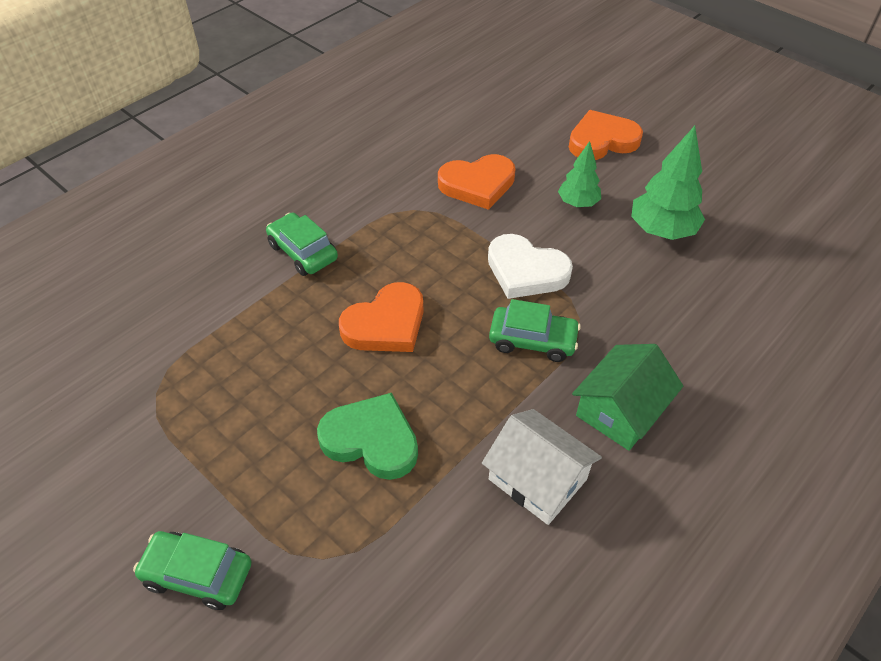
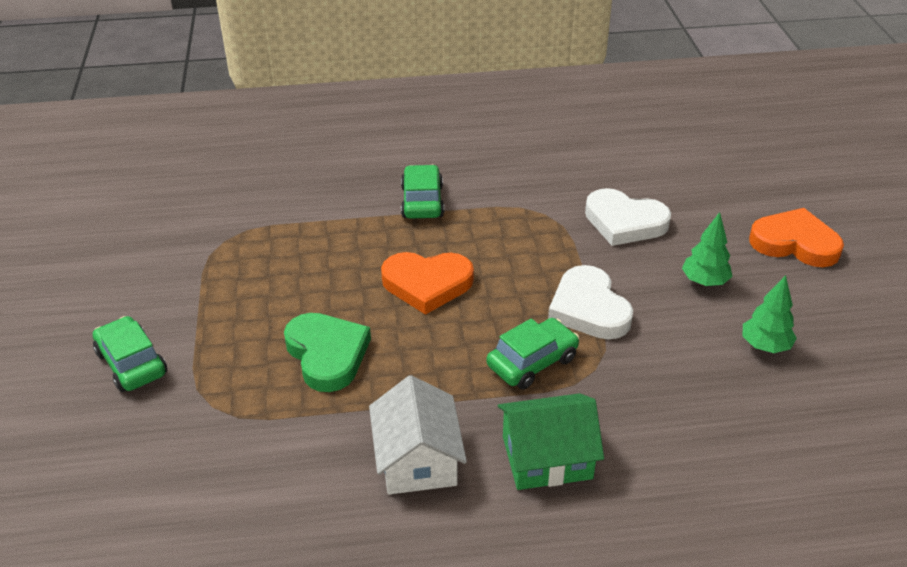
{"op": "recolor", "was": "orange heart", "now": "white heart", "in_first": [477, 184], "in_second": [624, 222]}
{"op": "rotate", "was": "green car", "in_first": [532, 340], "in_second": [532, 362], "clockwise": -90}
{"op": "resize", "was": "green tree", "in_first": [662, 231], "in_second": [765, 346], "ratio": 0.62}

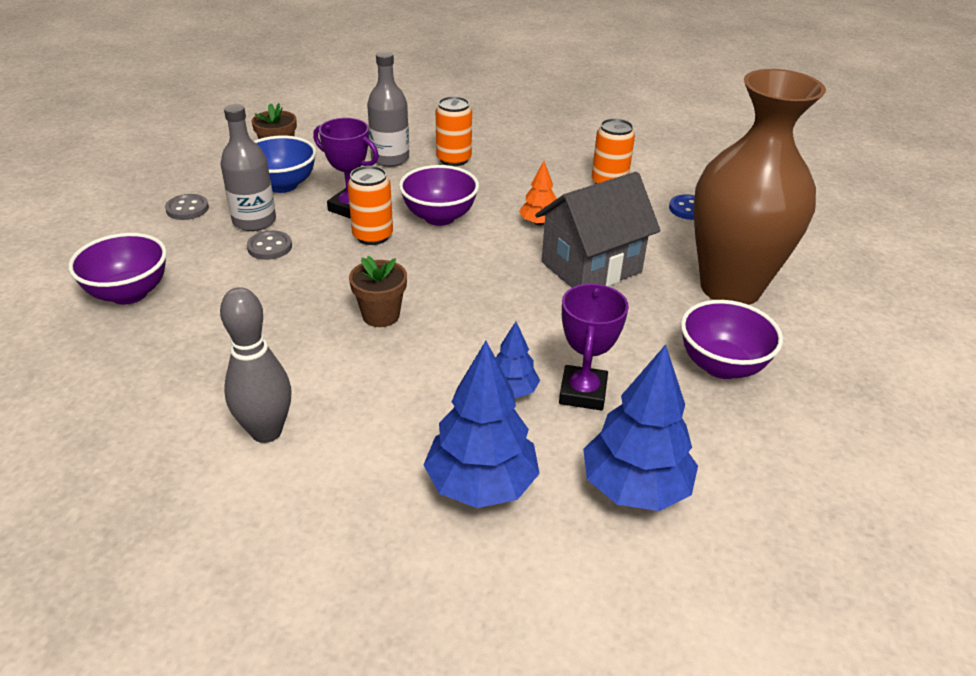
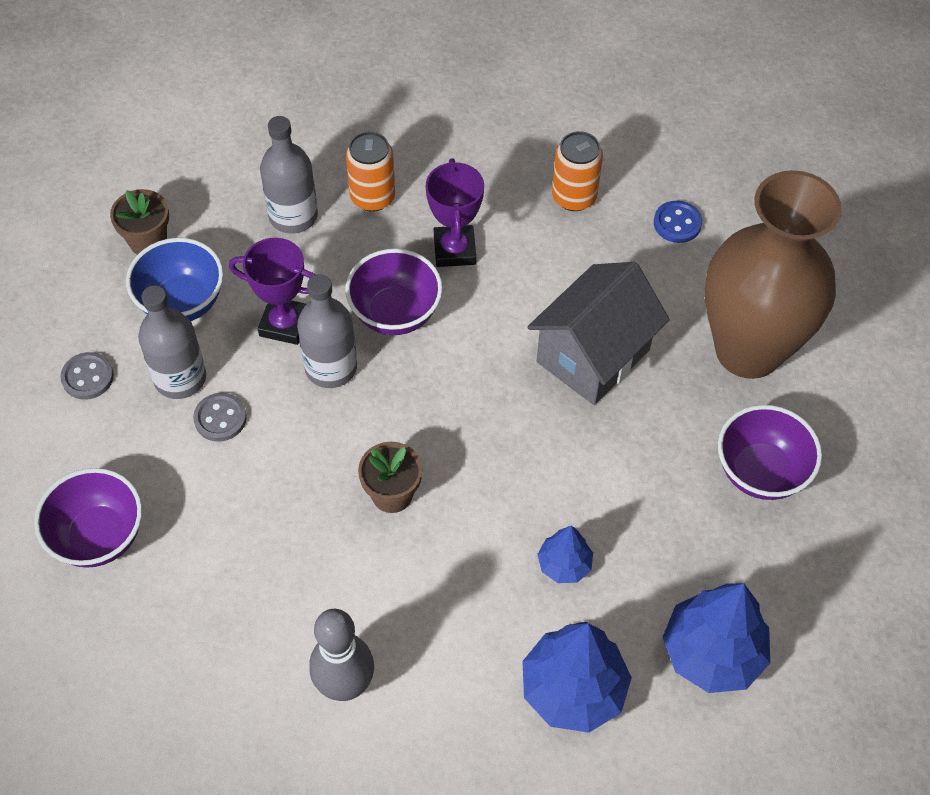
{"op": "replace", "was": "orange can", "now": "grey bottle", "in_first": [372, 236], "in_second": [331, 367]}
{"op": "delete", "was": "orange tree", "in_first": [539, 223]}
{"op": "move", "was": "purple trophy", "in_first": [583, 392], "in_second": [454, 250]}

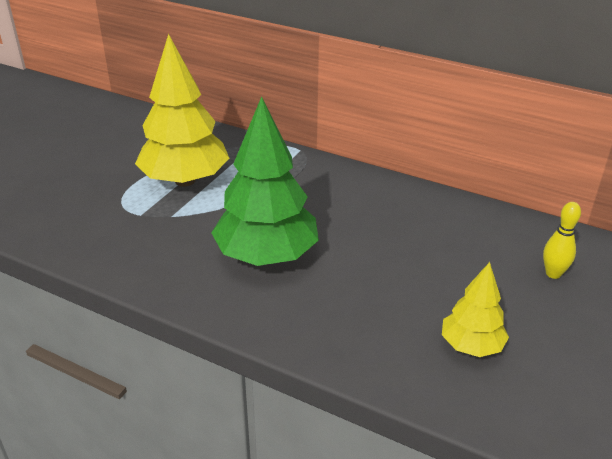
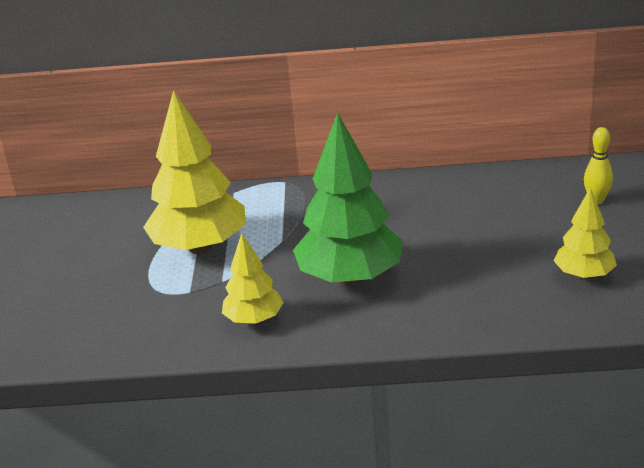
{"op": "insert", "now": "yellow tree", "in_second": [254, 320]}

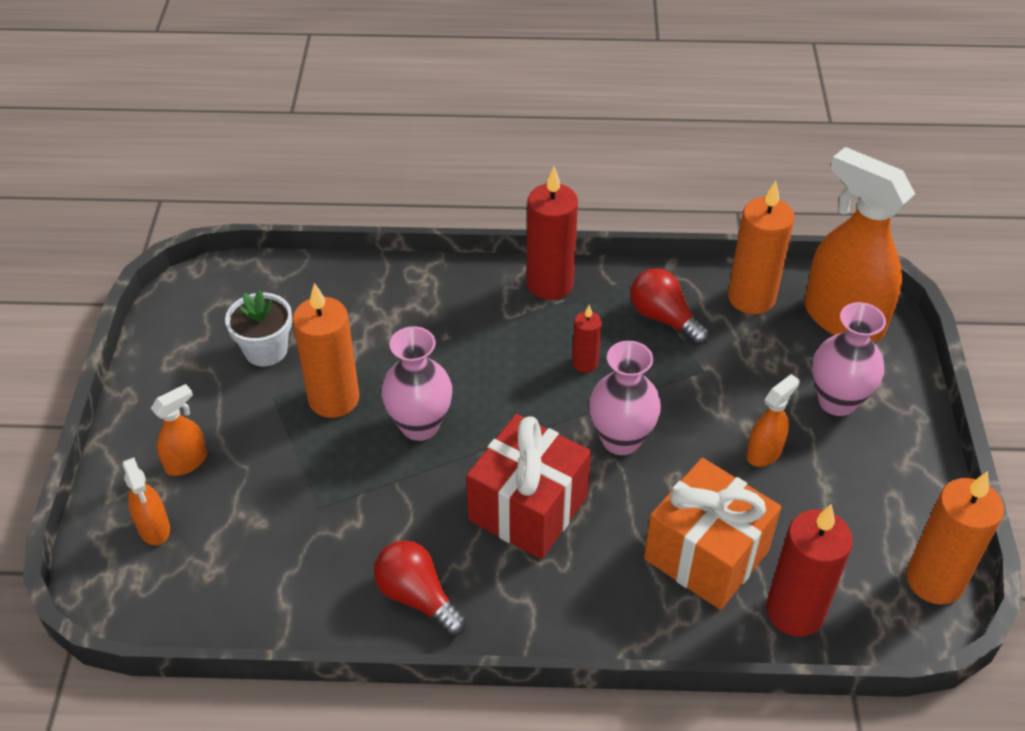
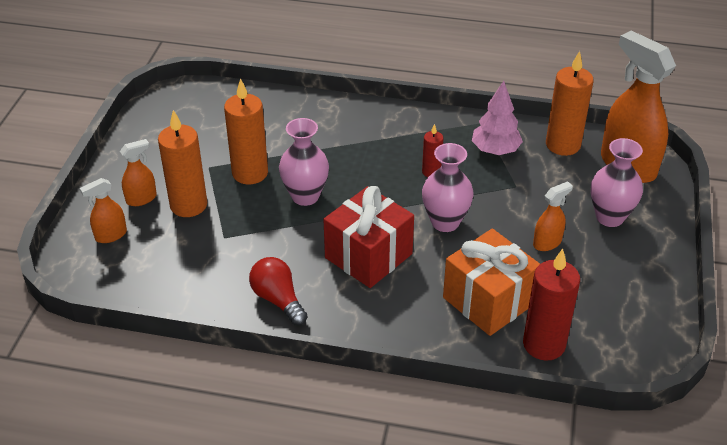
{"op": "rotate", "was": "orange spray bottle", "in_first": [154, 528], "in_second": [110, 235], "clockwise": 75}
{"op": "delete", "was": "white flower pot", "in_first": [266, 350]}
{"op": "delete", "was": "red candle", "in_first": [550, 284]}
{"op": "replace", "was": "red light bulb", "now": "pink tree", "in_first": [664, 318], "in_second": [495, 150]}
{"op": "move", "was": "orange candle", "in_first": [934, 580], "in_second": [188, 205]}

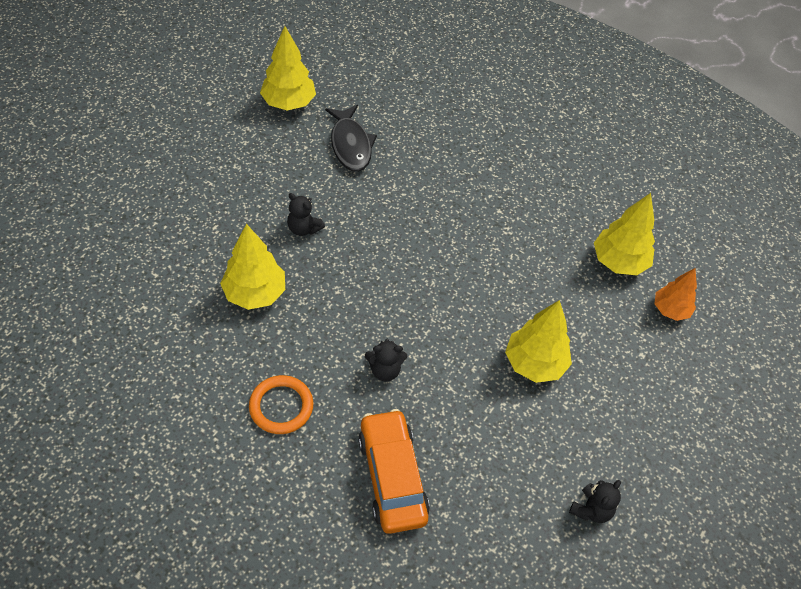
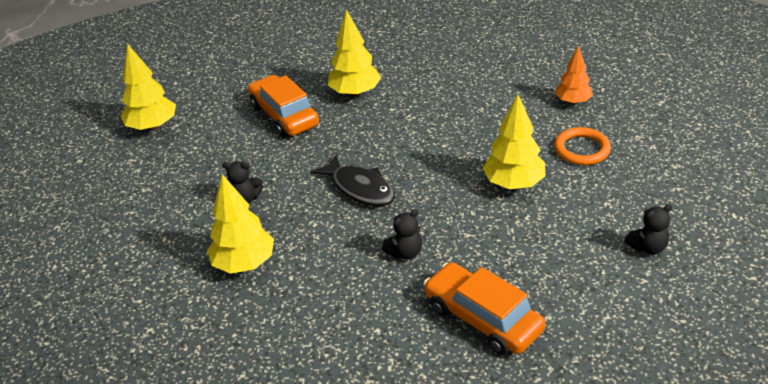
{"op": "move", "was": "orange ring", "in_first": [281, 406], "in_second": [582, 149]}
{"op": "move", "was": "black fish", "in_first": [350, 145], "in_second": [360, 188]}
{"op": "rotate", "was": "black teddy bear", "in_first": [591, 509], "in_second": [647, 247], "clockwise": 60}
{"op": "move", "was": "yellow tree", "in_first": [619, 262], "in_second": [355, 93]}
{"op": "insert", "now": "orange car", "in_second": [284, 115]}

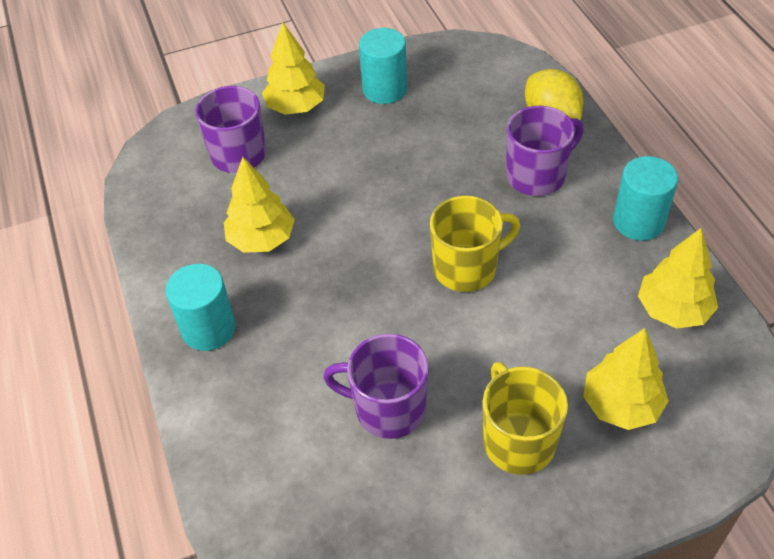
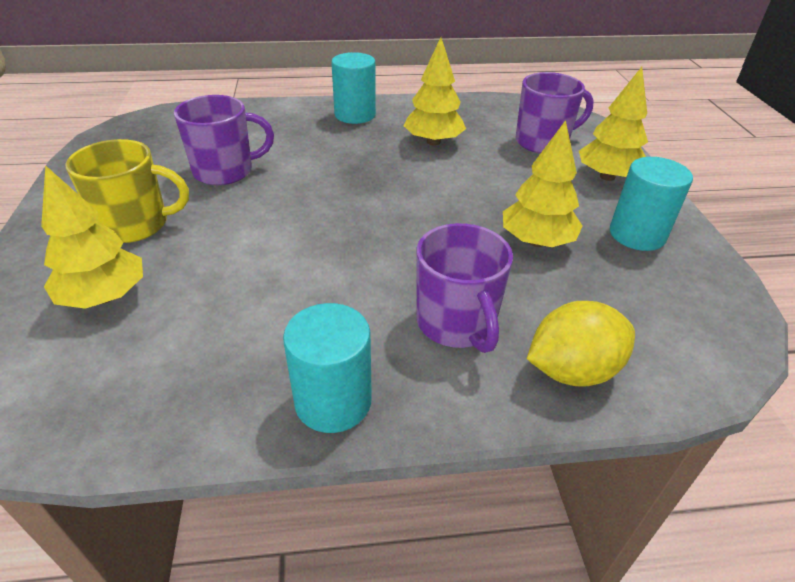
{"op": "rotate", "was": "purple mug", "in_first": [388, 409], "in_second": [225, 171], "clockwise": 45}
{"op": "delete", "was": "yellow mug", "in_first": [467, 268]}
{"op": "move", "was": "yellow tree", "in_first": [673, 310], "in_second": [536, 241]}

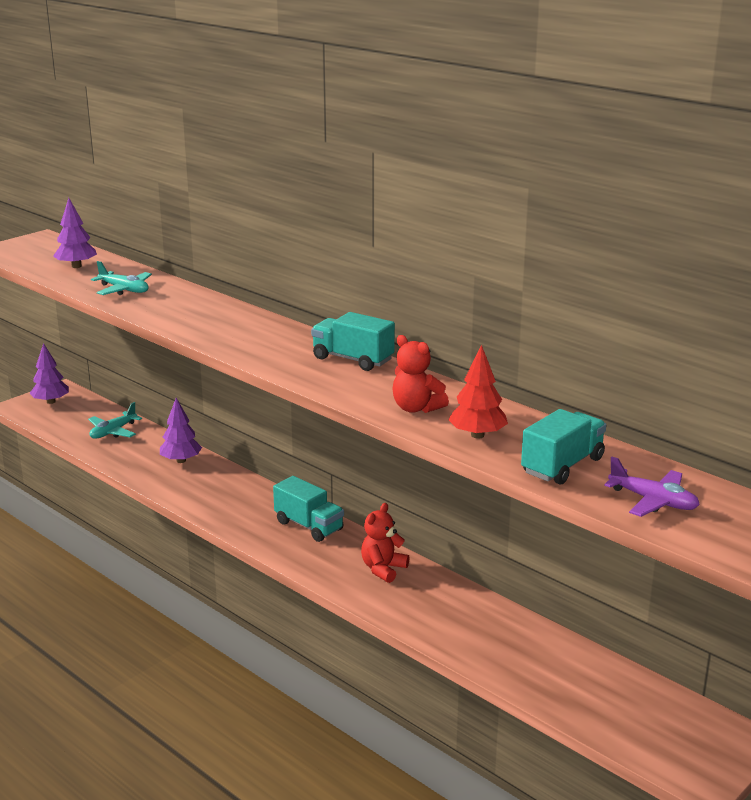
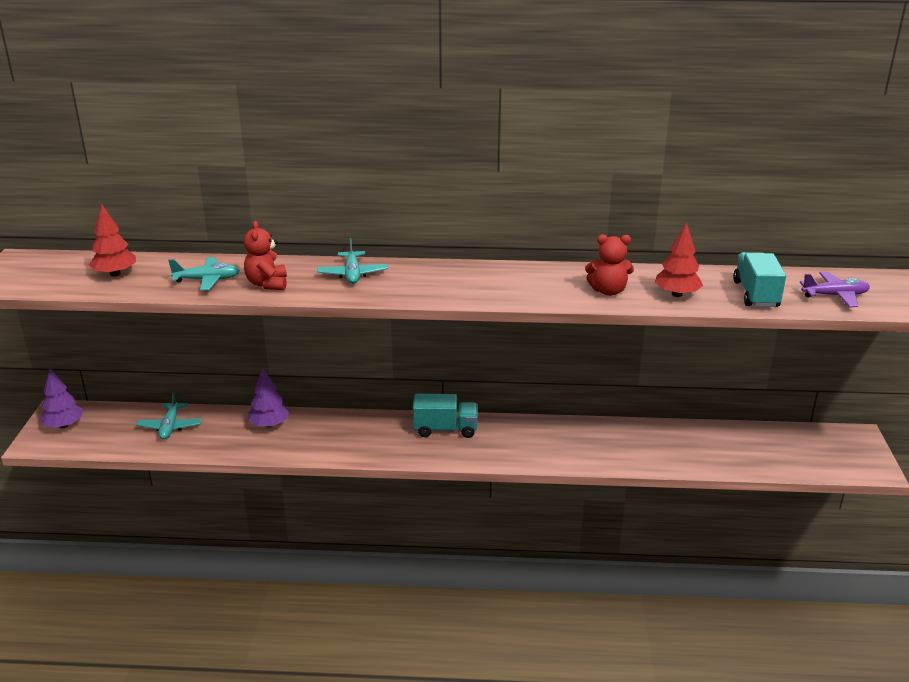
{"op": "recolor", "was": "purple tree", "now": "red tree", "in_first": [76, 266], "in_second": [115, 274]}
{"op": "delete", "was": "turquoise truck", "in_first": [353, 359]}
{"op": "move", "was": "red teddy bear", "in_first": [383, 569], "in_second": [267, 284]}
{"op": "insert", "now": "turquoise plane", "in_second": [352, 274]}

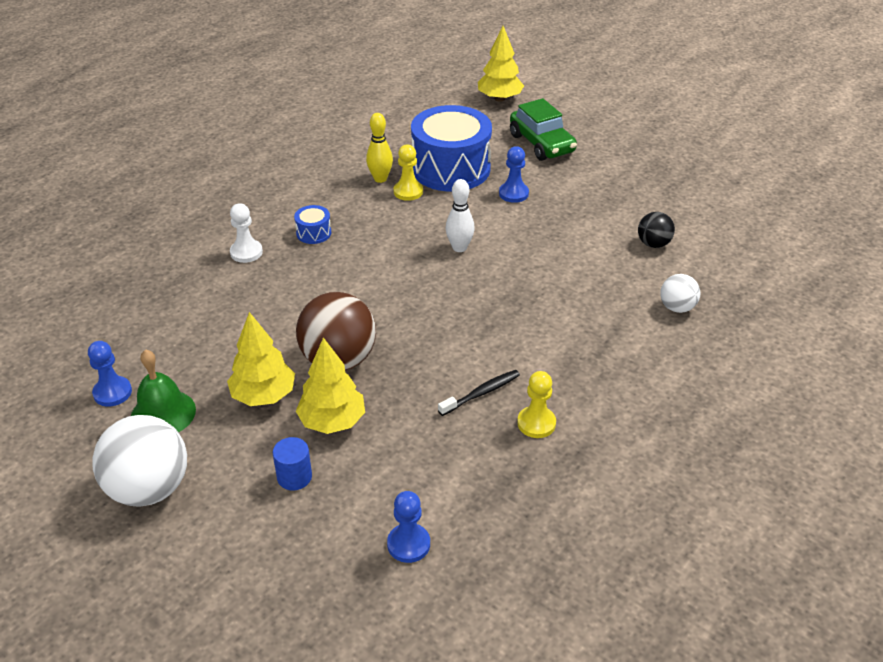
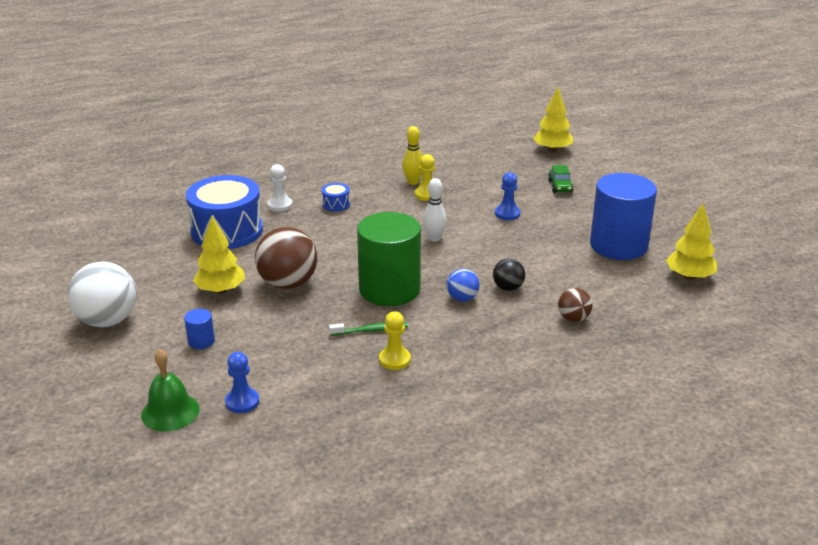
{"op": "delete", "was": "blue pawn", "in_first": [112, 392]}
{"op": "move", "was": "green bell", "in_first": [163, 413], "in_second": [170, 412]}
{"op": "move", "was": "yellow tree", "in_first": [332, 421], "in_second": [689, 277]}
{"op": "move", "was": "blue drum", "in_first": [451, 169], "in_second": [227, 231]}
{"op": "recolor", "was": "black toothbrush", "now": "green toothbrush", "in_first": [481, 393], "in_second": [370, 330]}
{"op": "resize", "was": "green car", "in_first": [542, 143], "in_second": [560, 186], "ratio": 0.58}
{"op": "move", "was": "black ball", "in_first": [653, 244], "in_second": [508, 288]}
{"op": "recolor", "was": "white ball", "now": "brown ball", "in_first": [677, 307], "in_second": [573, 318]}
{"op": "insert", "now": "green cylinder", "in_second": [389, 289]}
{"op": "insert", "now": "blue ball", "in_second": [462, 298]}
{"op": "insert", "now": "blue cylinder", "in_second": [618, 245]}

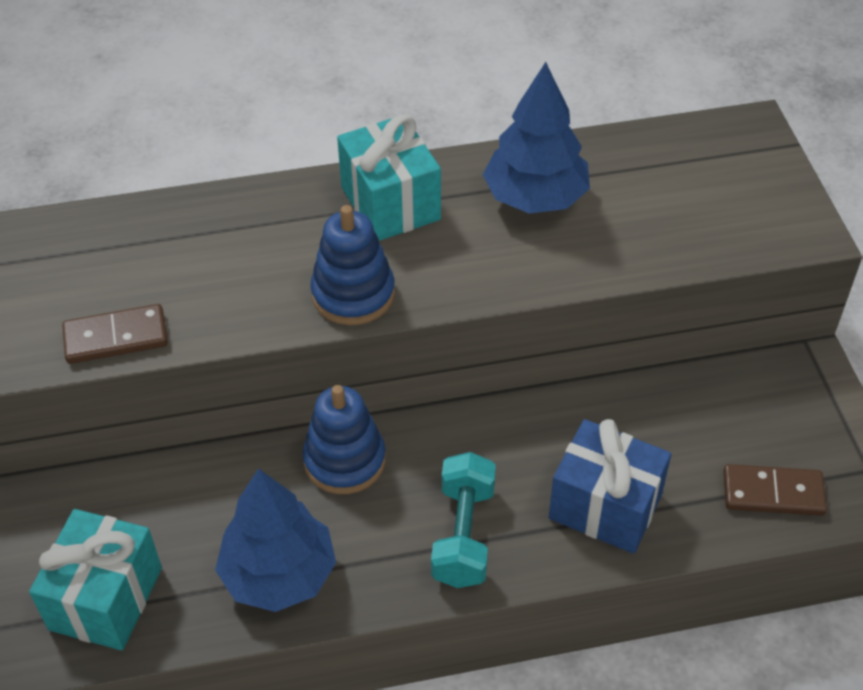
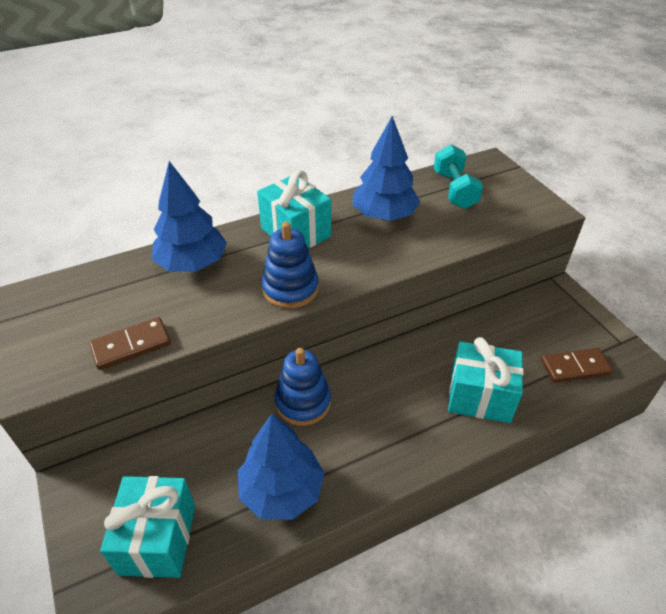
{"op": "move", "was": "turquoise dumbbell", "in_first": [463, 535], "in_second": [454, 190]}
{"op": "recolor", "was": "blue gift", "now": "turquoise gift", "in_first": [605, 507], "in_second": [480, 397]}
{"op": "insert", "now": "blue tree", "in_second": [192, 263]}

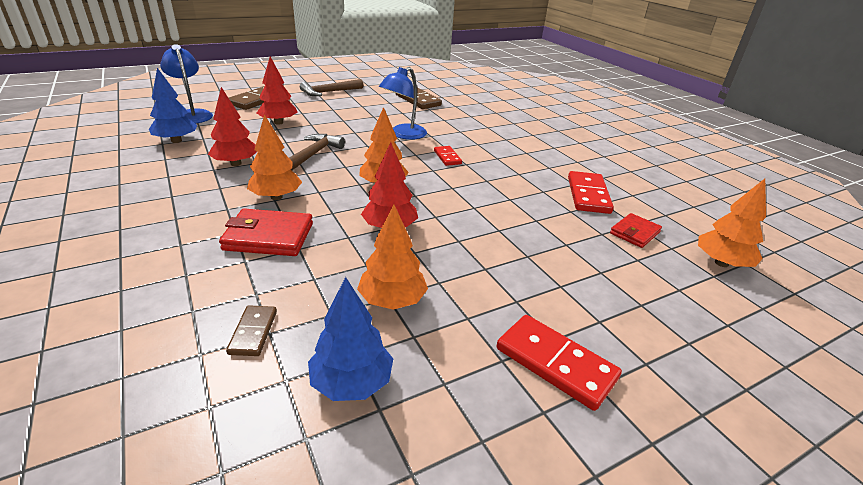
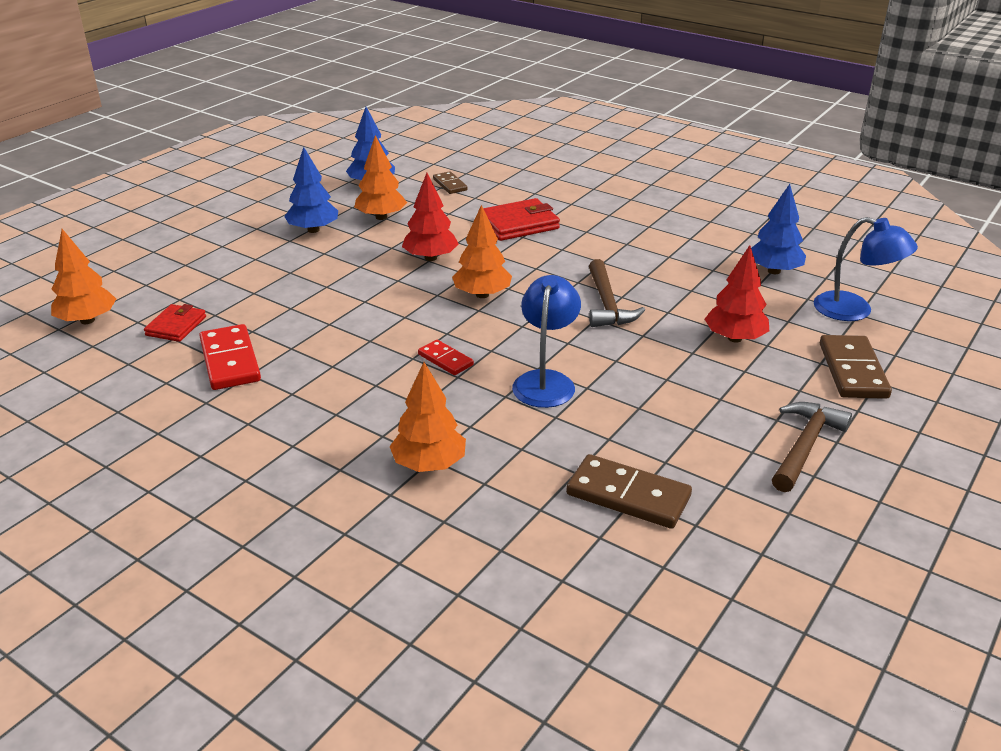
{"op": "delete", "was": "red tree", "in_first": [236, 163]}
{"op": "move", "was": "orange tree", "in_first": [276, 197], "in_second": [429, 464]}
{"op": "delete", "was": "red domino", "in_first": [555, 363]}
{"op": "insert", "now": "blue tree", "in_second": [313, 230]}

